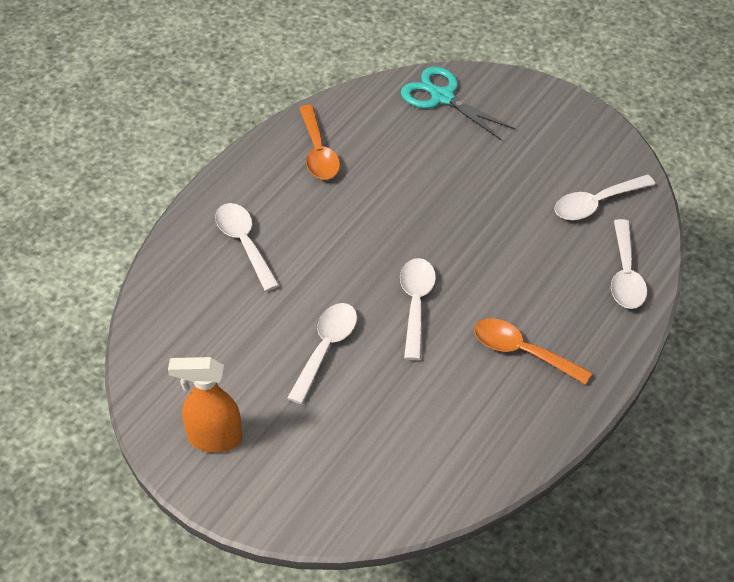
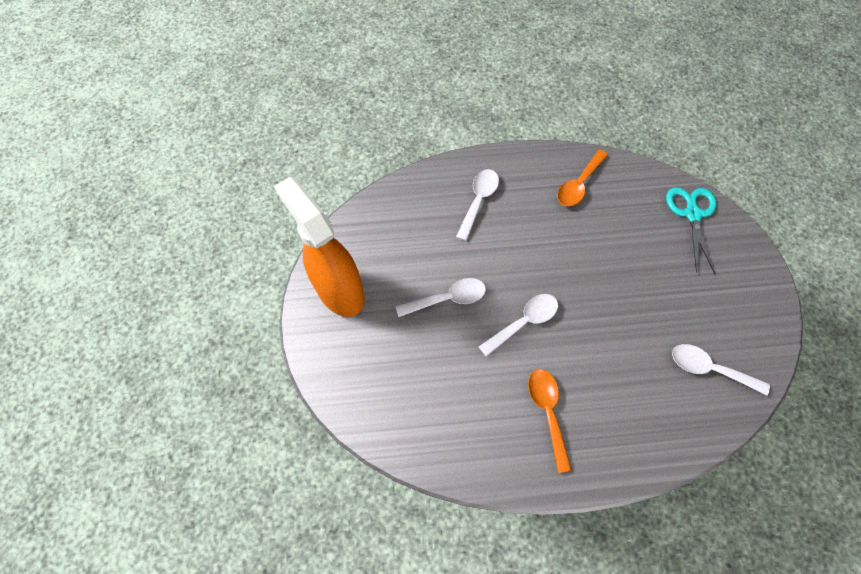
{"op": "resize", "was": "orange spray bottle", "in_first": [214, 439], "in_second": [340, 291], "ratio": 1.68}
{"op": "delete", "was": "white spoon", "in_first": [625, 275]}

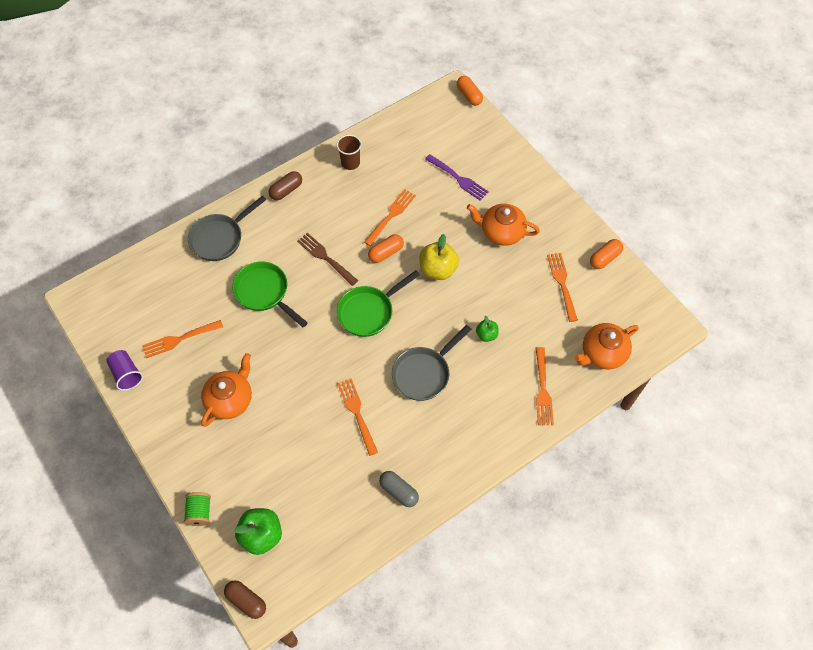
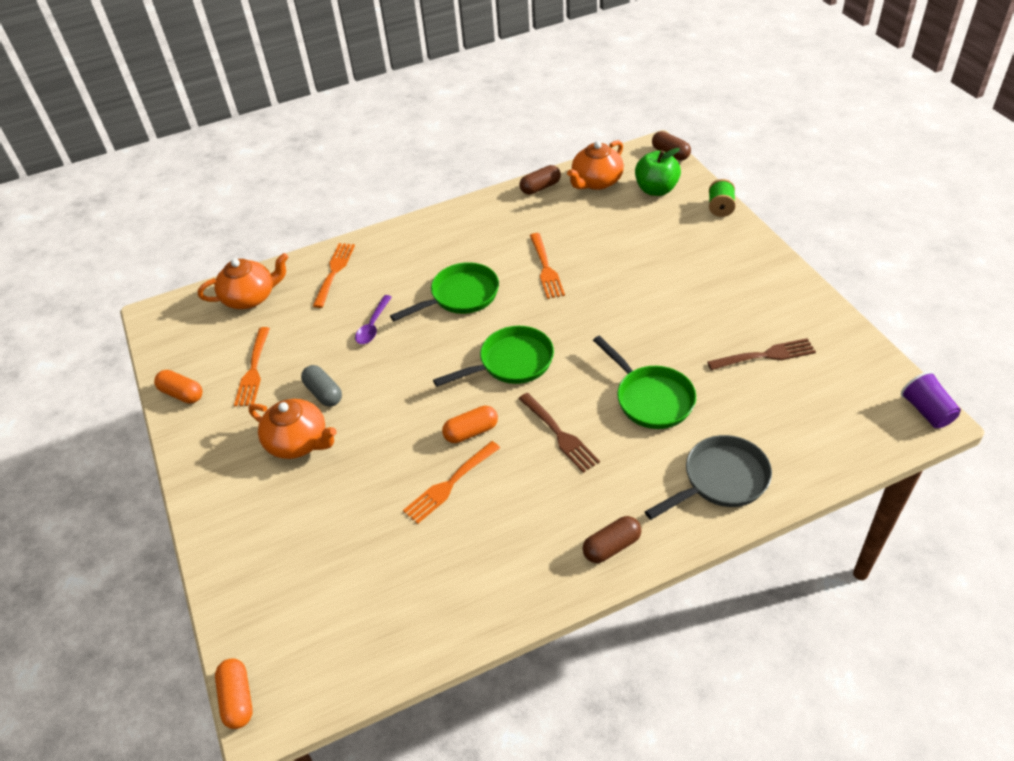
{"op": "move", "was": "purple cup", "in_first": [127, 374], "in_second": [926, 411]}
{"op": "recolor", "was": "orange fork", "now": "brown fork", "in_first": [180, 339], "in_second": [765, 355]}
{"op": "move", "was": "orange teapot", "in_first": [230, 399], "in_second": [596, 182]}
{"op": "delete", "was": "brown cup", "in_first": [350, 163]}
{"op": "move", "was": "grey capsule", "in_first": [399, 491], "in_second": [323, 393]}
{"op": "recolor", "was": "grey pan", "now": "green pan", "in_first": [424, 373], "in_second": [460, 296]}
{"op": "delete", "was": "yellow apple", "in_first": [438, 269]}
{"op": "delete", "was": "purple fork", "in_first": [458, 178]}
{"op": "replace", "was": "green apple", "now": "purple spoon", "in_first": [486, 335], "in_second": [373, 326]}
{"op": "rotate", "was": "orange capsule", "in_first": [604, 258], "in_second": [182, 394], "clockwise": 60}
{"op": "insert", "now": "brown capsule", "in_second": [540, 187]}

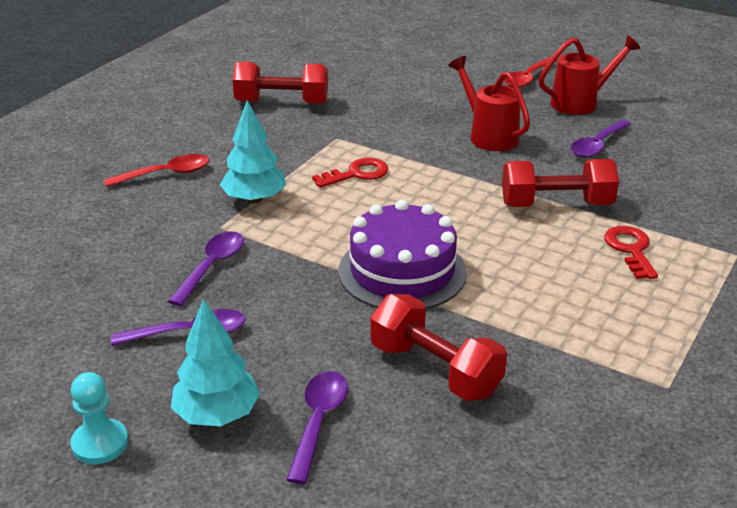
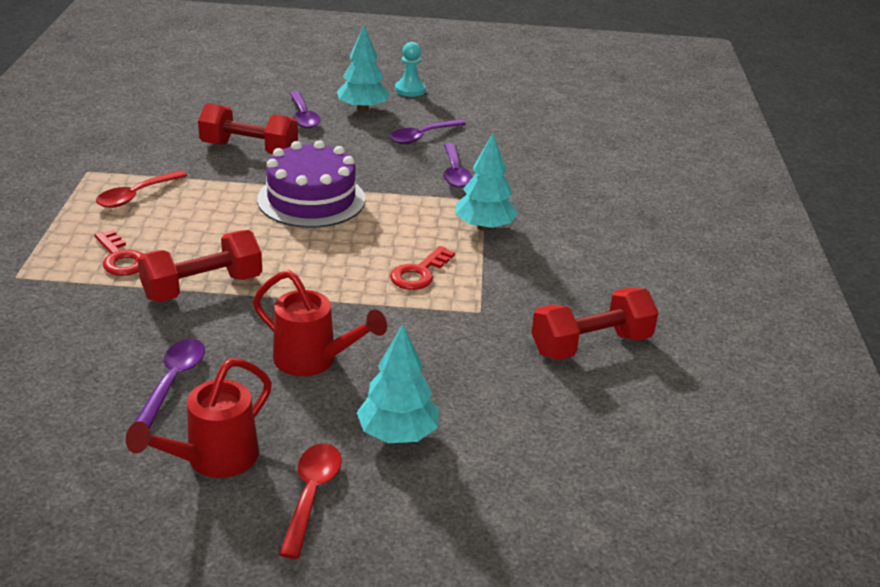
{"op": "move", "was": "red spoon", "in_first": [166, 174], "in_second": [136, 196]}
{"op": "insert", "now": "turquoise tree", "in_second": [398, 434]}

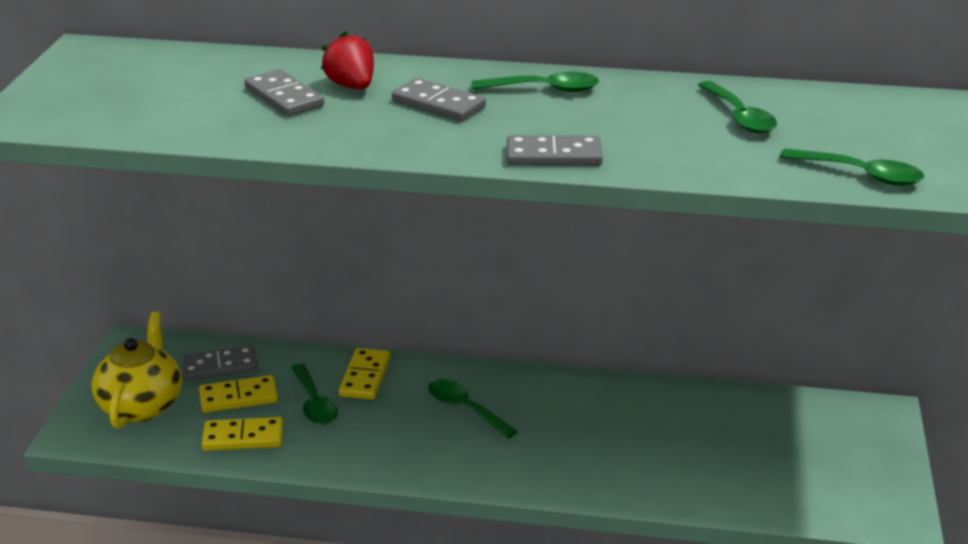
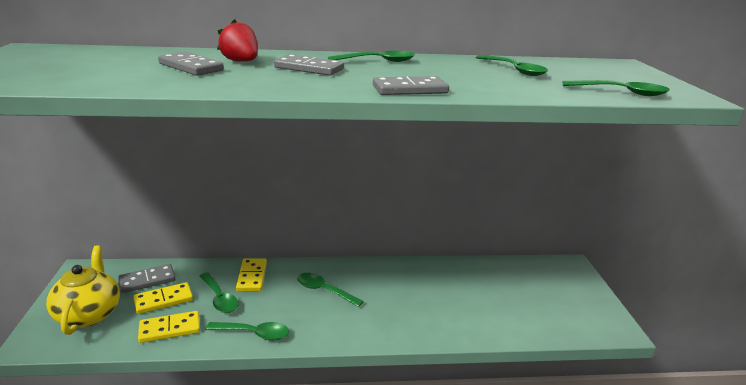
{"op": "insert", "now": "green spoon", "in_second": [254, 333]}

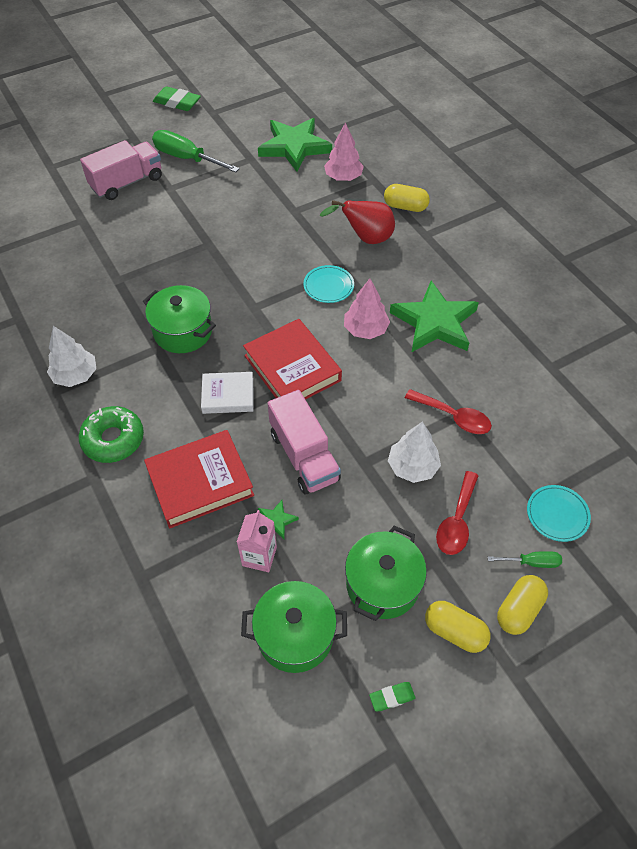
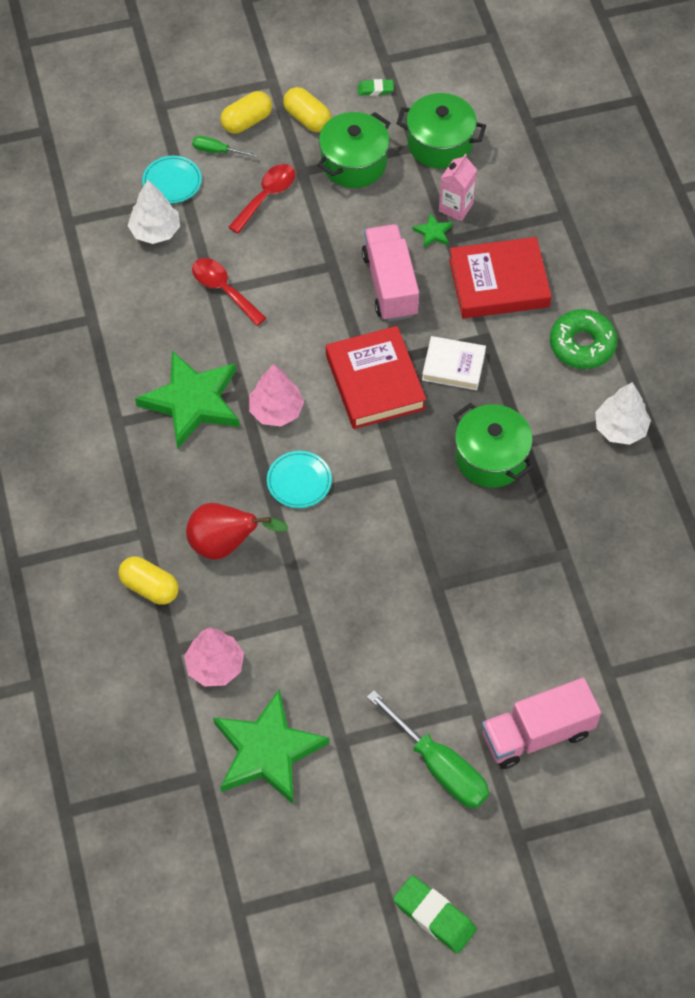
{"op": "move", "was": "white tree", "in_first": [412, 467], "in_second": [155, 231]}

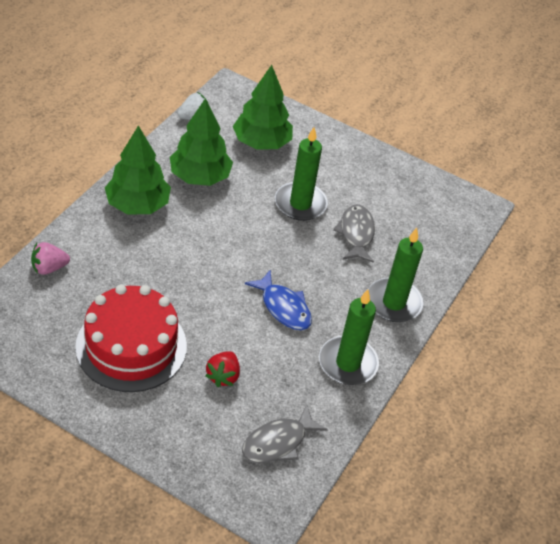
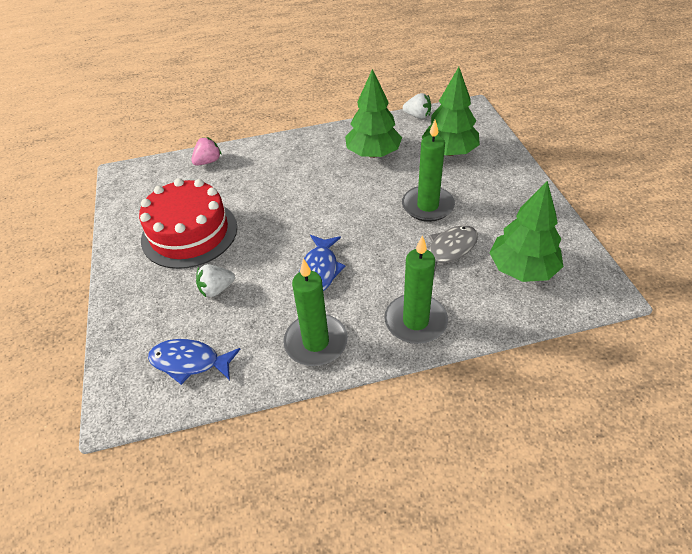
{"op": "rotate", "was": "pink strawberry", "in_first": [49, 268], "in_second": [208, 161], "clockwise": 105}
{"op": "move", "was": "green tree", "in_first": [138, 205], "in_second": [522, 269]}
{"op": "recolor", "was": "red strawberry", "now": "white strawberry", "in_first": [223, 376], "in_second": [216, 289]}
{"op": "recolor", "was": "grey fish", "now": "blue fish", "in_first": [278, 442], "in_second": [189, 362]}

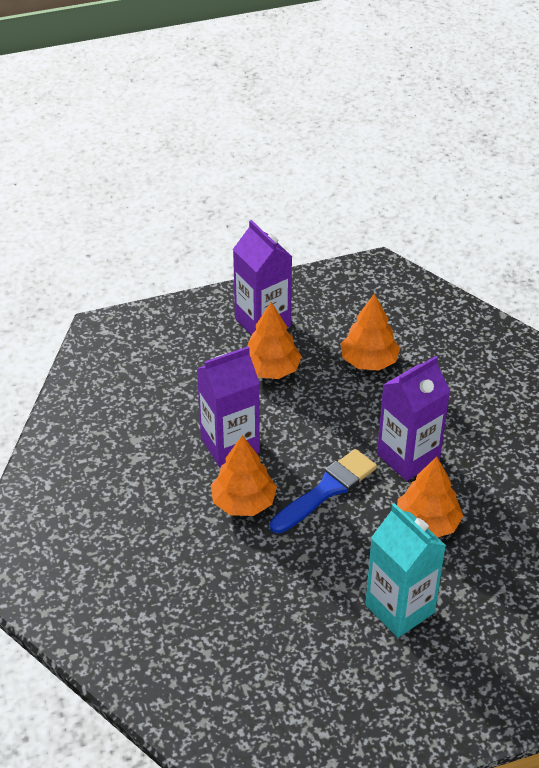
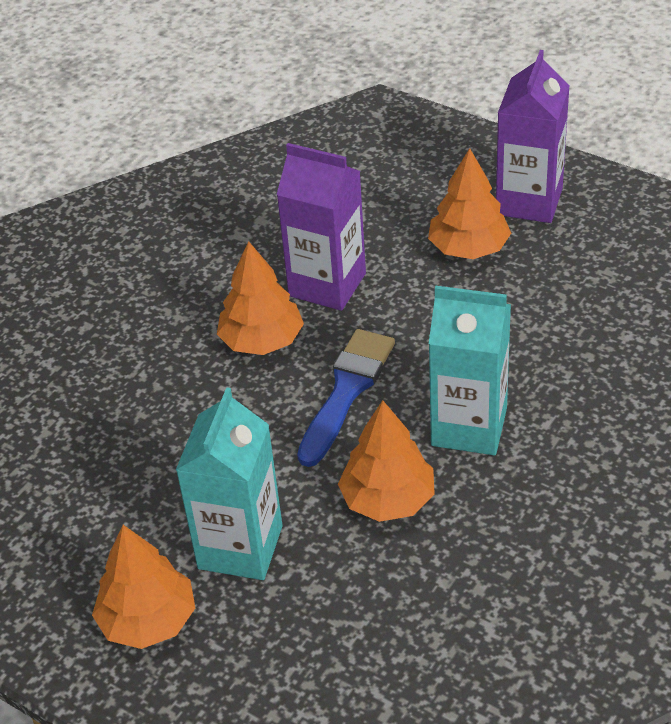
{"op": "rotate", "was": "blue brush", "in_first": [327, 490], "in_second": [346, 391], "clockwise": -75}
{"op": "move", "was": "orange tree", "in_first": [369, 361], "in_second": [148, 620]}
{"op": "recolor", "was": "purple carton", "now": "turquoise carton", "in_first": [408, 457], "in_second": [469, 427]}

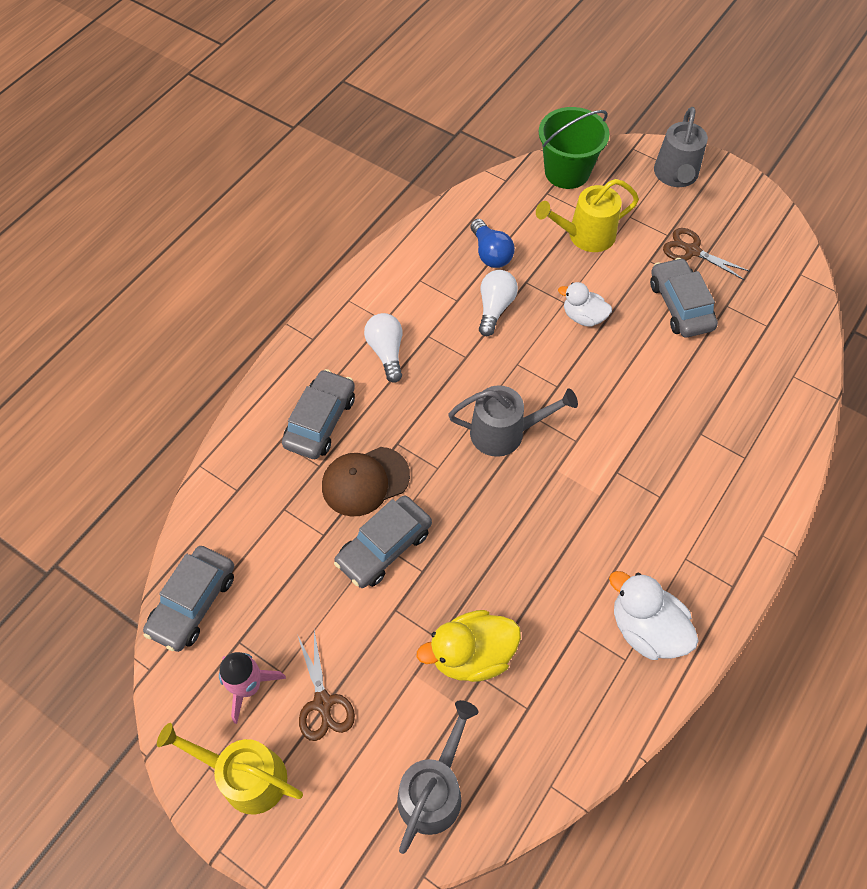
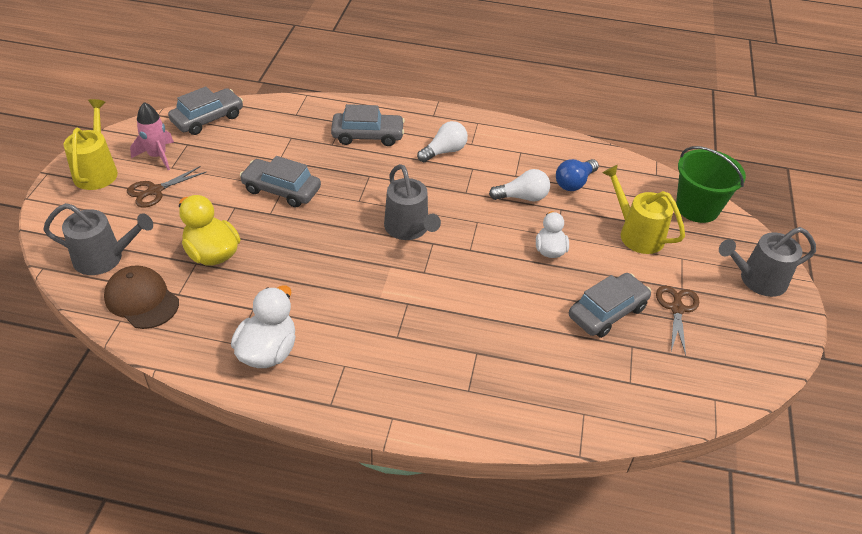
{"op": "rotate", "was": "grey car", "in_first": [193, 603], "in_second": [207, 119], "clockwise": 135}
{"op": "move", "was": "brown cap", "in_first": [365, 481], "in_second": [141, 300]}

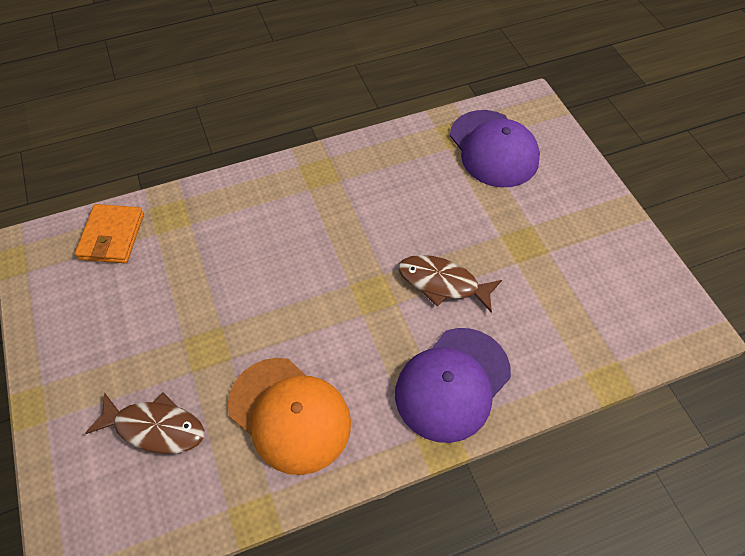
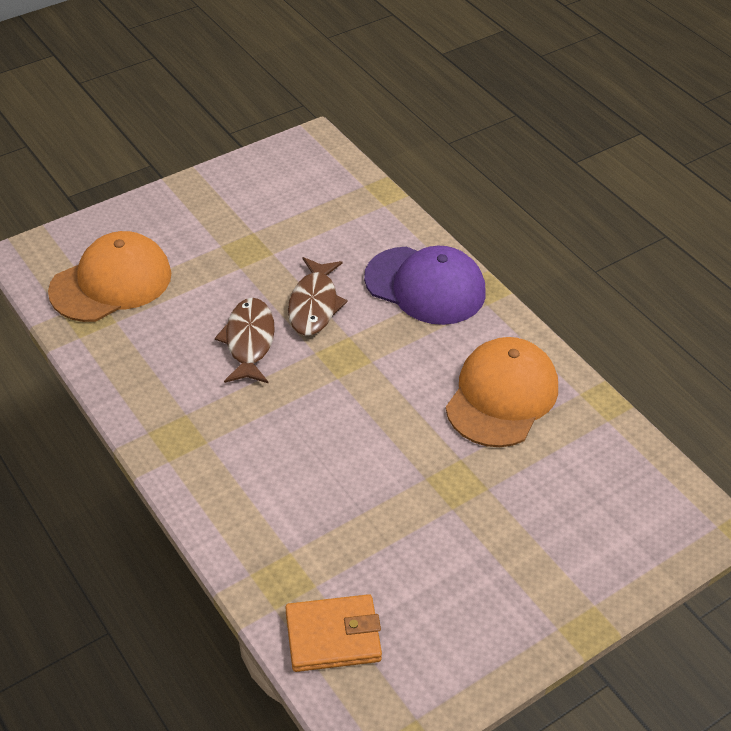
{"op": "move", "was": "brown fish", "in_first": [155, 428], "in_second": [249, 341]}
{"op": "recolor", "was": "purple cap", "now": "orange cap", "in_first": [493, 149], "in_second": [111, 282]}

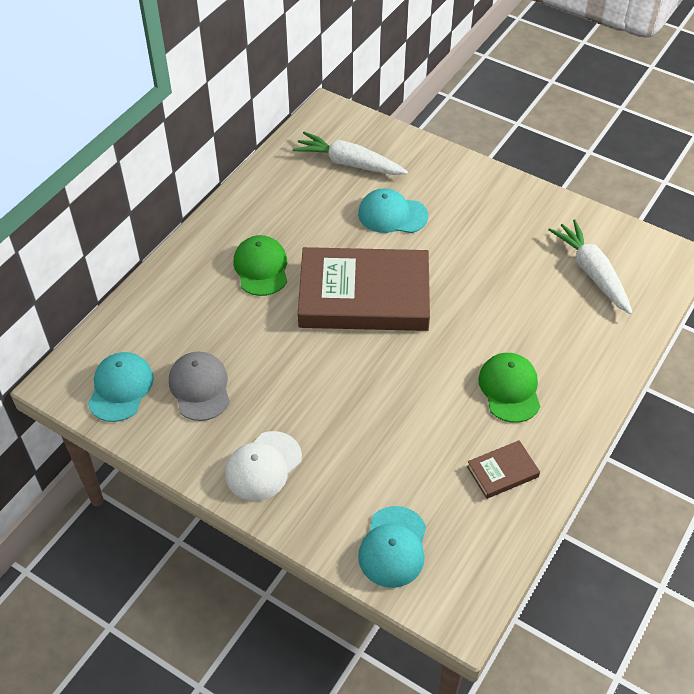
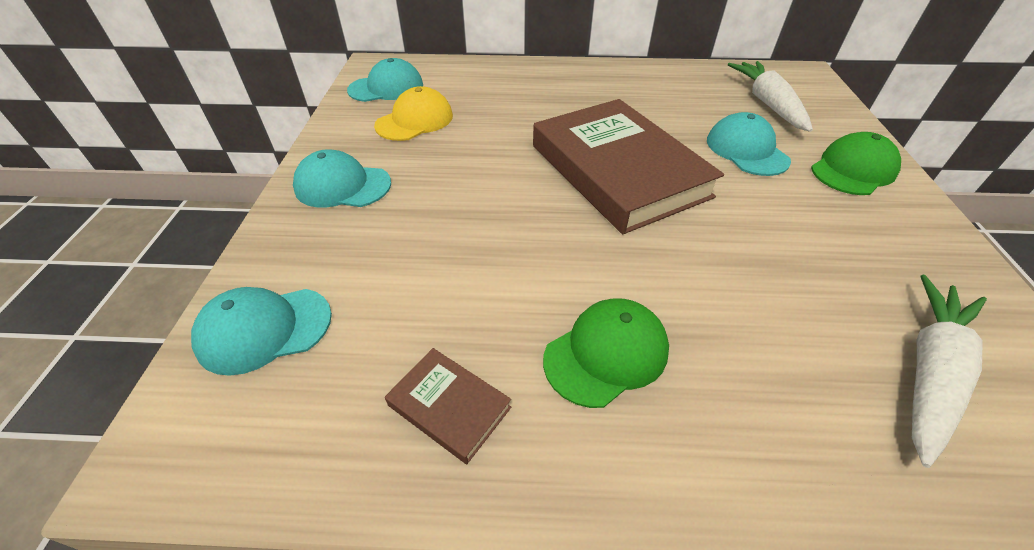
{"op": "recolor", "was": "grey cap", "now": "yellow cap", "in_first": [200, 387], "in_second": [414, 120]}
{"op": "recolor", "was": "white cap", "now": "turquoise cap", "in_first": [263, 466], "in_second": [342, 185]}
{"op": "move", "was": "green cap", "in_first": [261, 268], "in_second": [853, 170]}

